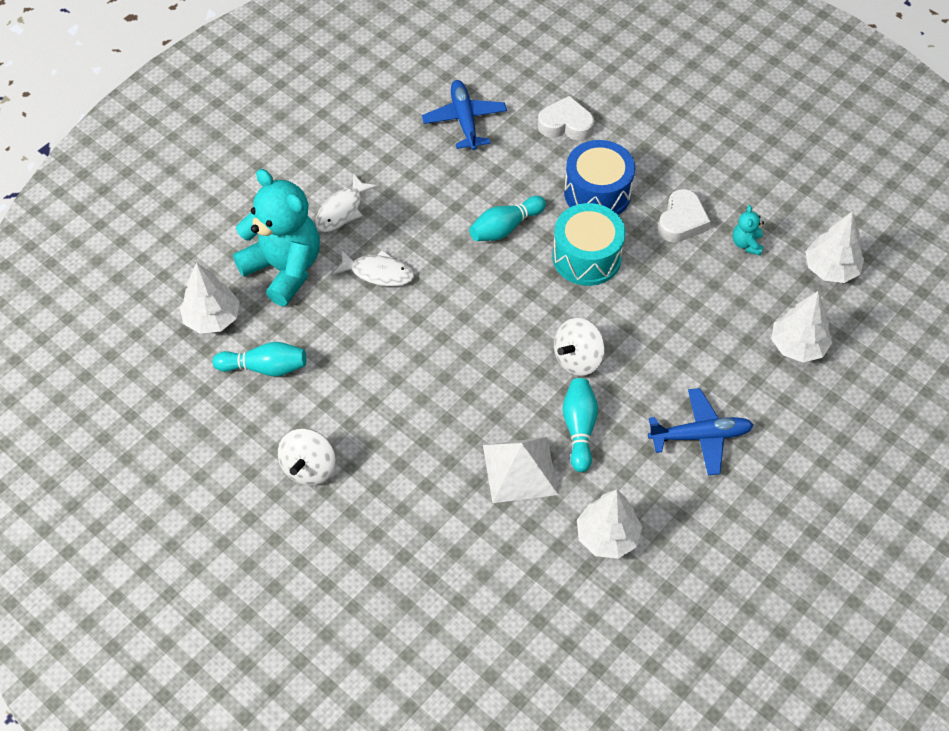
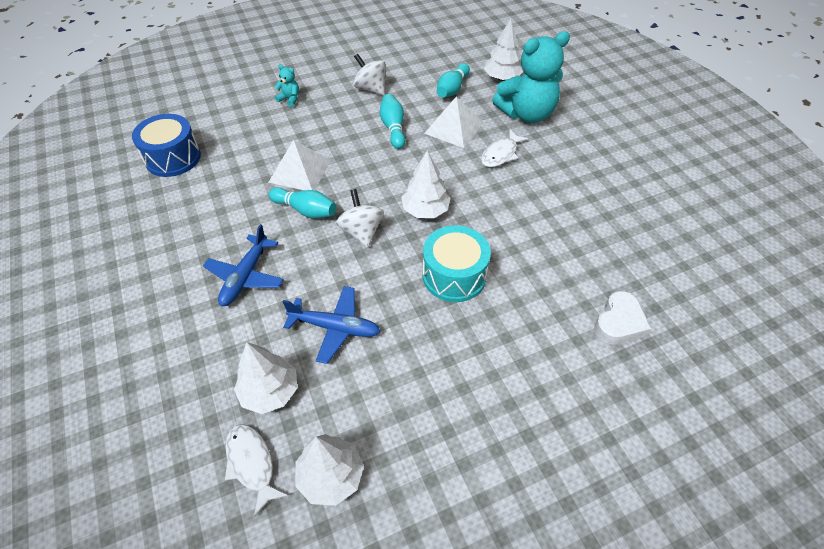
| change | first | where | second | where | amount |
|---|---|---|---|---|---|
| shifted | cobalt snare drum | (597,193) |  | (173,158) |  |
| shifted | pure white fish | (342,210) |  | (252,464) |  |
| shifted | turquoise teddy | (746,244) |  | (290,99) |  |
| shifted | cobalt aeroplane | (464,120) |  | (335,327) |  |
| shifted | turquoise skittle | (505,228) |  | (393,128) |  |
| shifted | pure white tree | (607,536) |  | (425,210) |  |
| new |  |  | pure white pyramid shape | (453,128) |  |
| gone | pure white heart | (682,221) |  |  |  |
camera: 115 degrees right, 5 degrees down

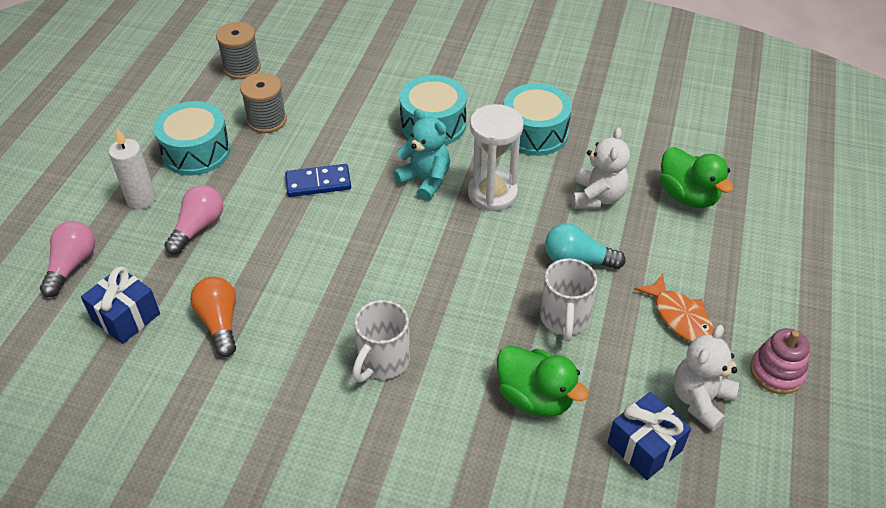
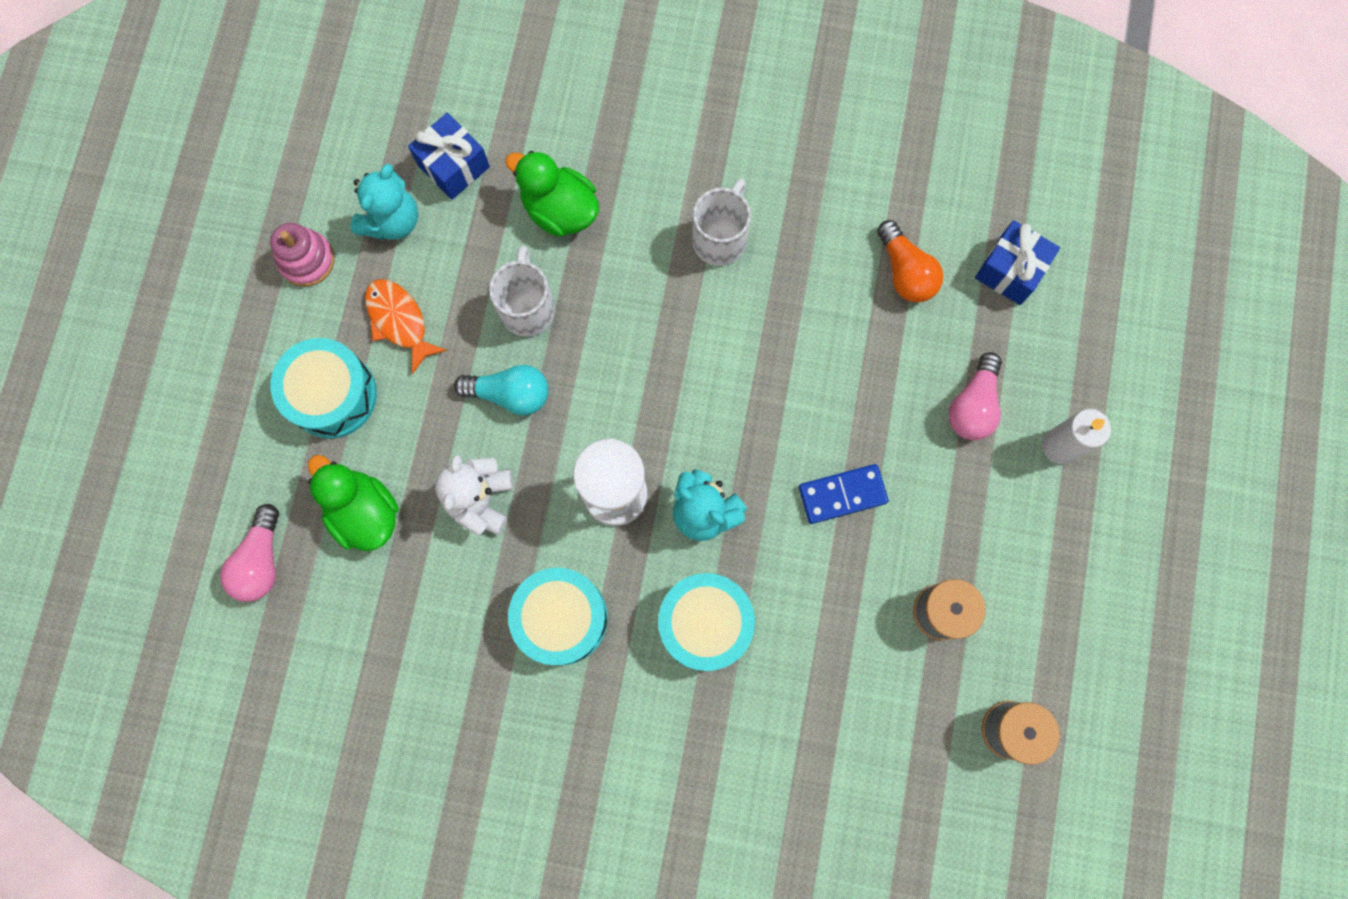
| change | first | where | second | where | amount |
|---|---|---|---|---|---|
| shifted | rose-pink bulb | (72,265) |  | (261,561) |  |
| shifted | turquoise snare drum | (196,152) |  | (332,395) |  |
| repainted | pure white teddy | (700,400) | turquoise teddy | (392,220) |  |
camera: 175 degrees right, 30 degrees up

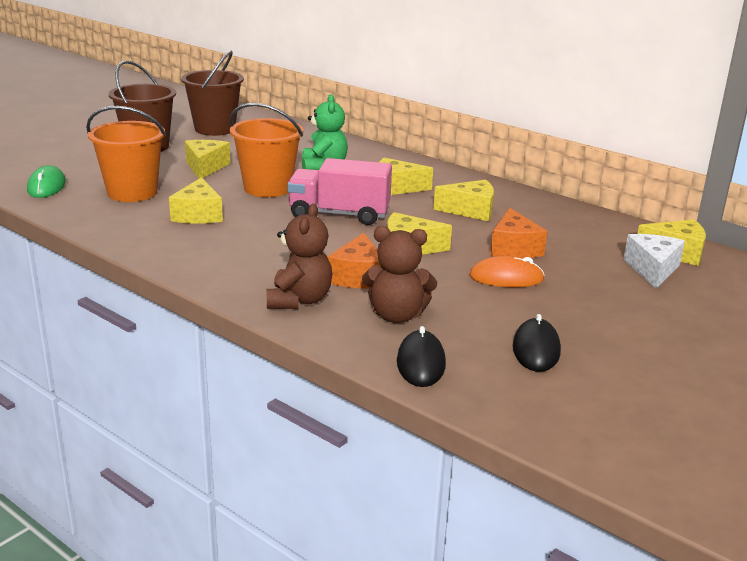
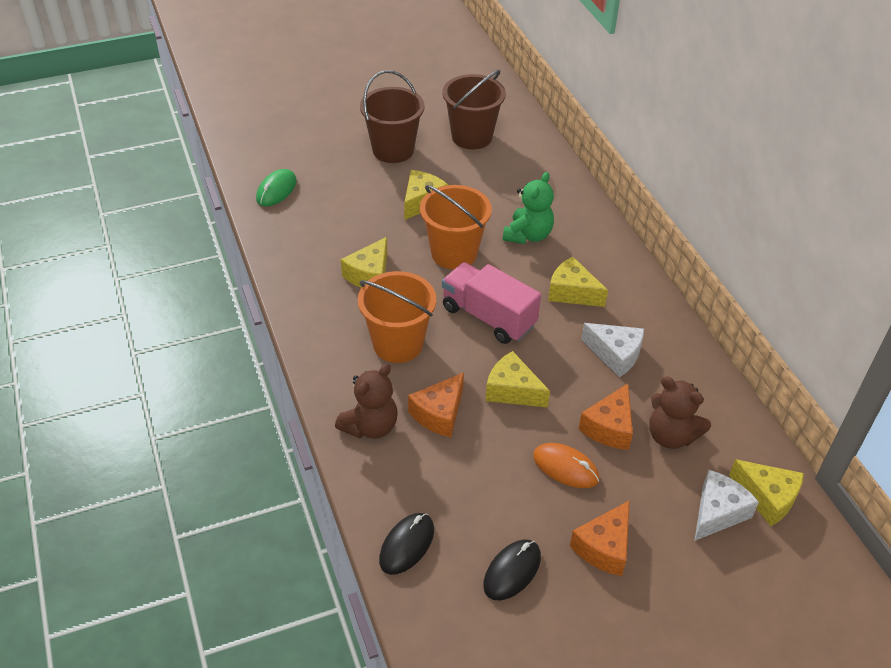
| change | first | where | second | where | amount |
|---|---|---|---|---|---|
| shifted | bright orange sand bucket | (132,192) |  | (398,344) |  |
| new |  |  | bright orange piece of cheese | (604,547) |  |
| repainted | bright yellow piece of cheese | (470,211) | pure white piece of cheese | (615,354) |  |
| shifted | russet teddy | (397,315) |  | (671,436) |  |
camera: 30 degrees right, 20 degrees up

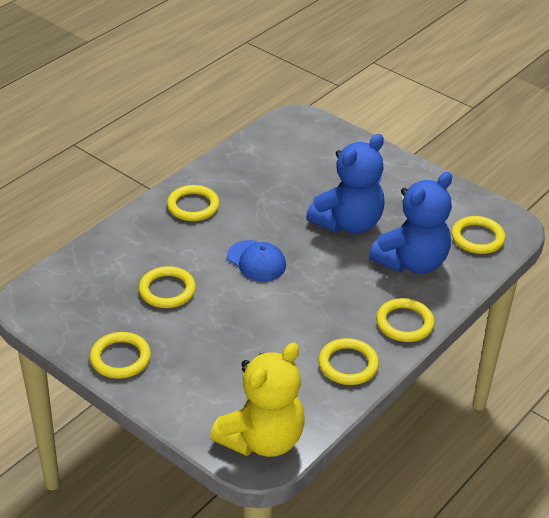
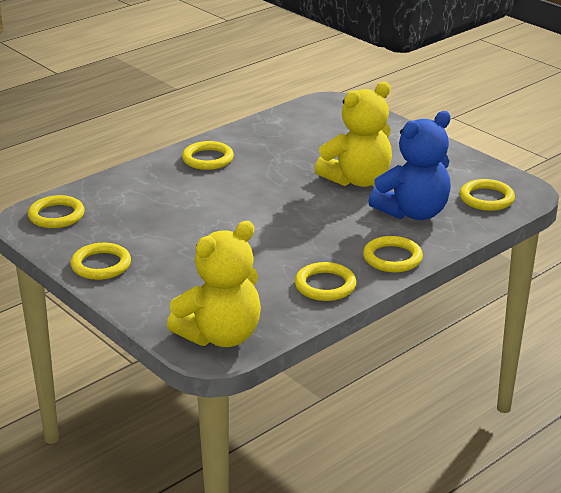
| change | first | where | second | where | amount |
|---|---|---|---|---|---|
| shifted | bright yellow hoop | (167,290) |  | (56,215) |  |
| repainted | cobalt teddy | (348,223) | bright yellow teddy | (357,180) |  |
| gone | cobalt peaked cap | (256,261) |  |  |  |
camera: 10 degrees right, 10 degrees down

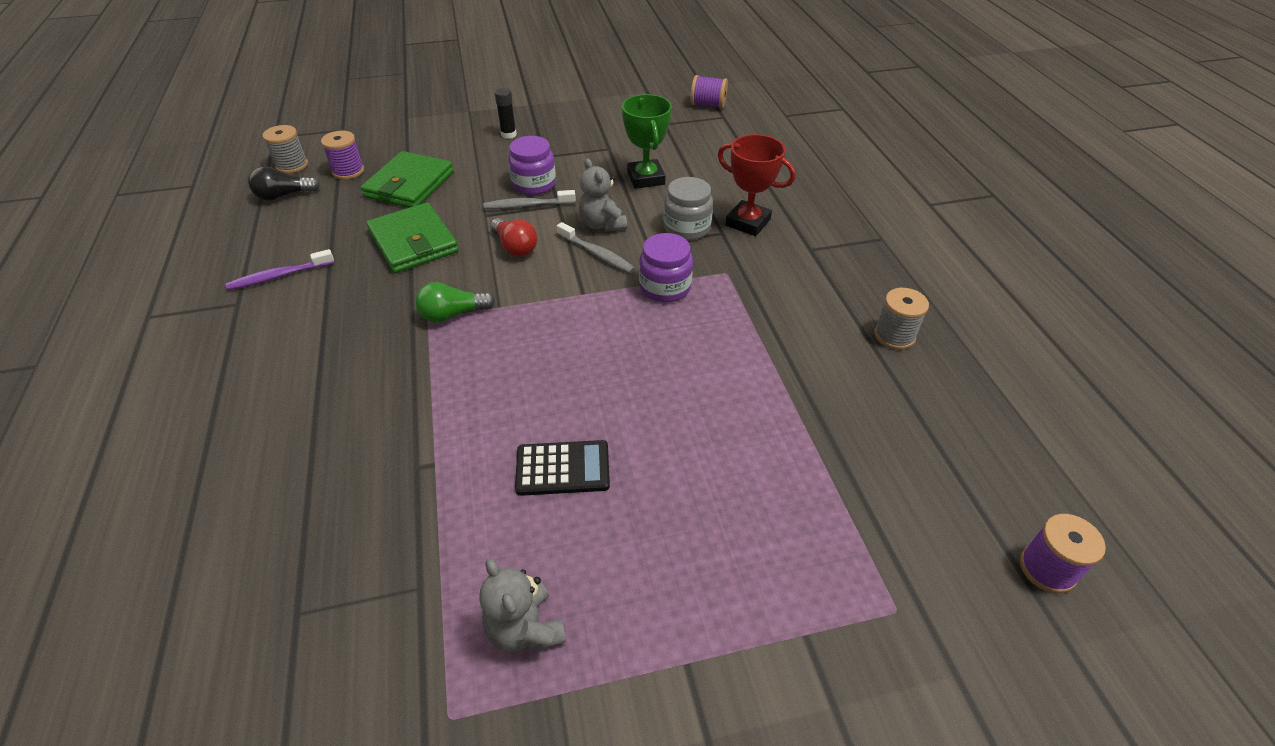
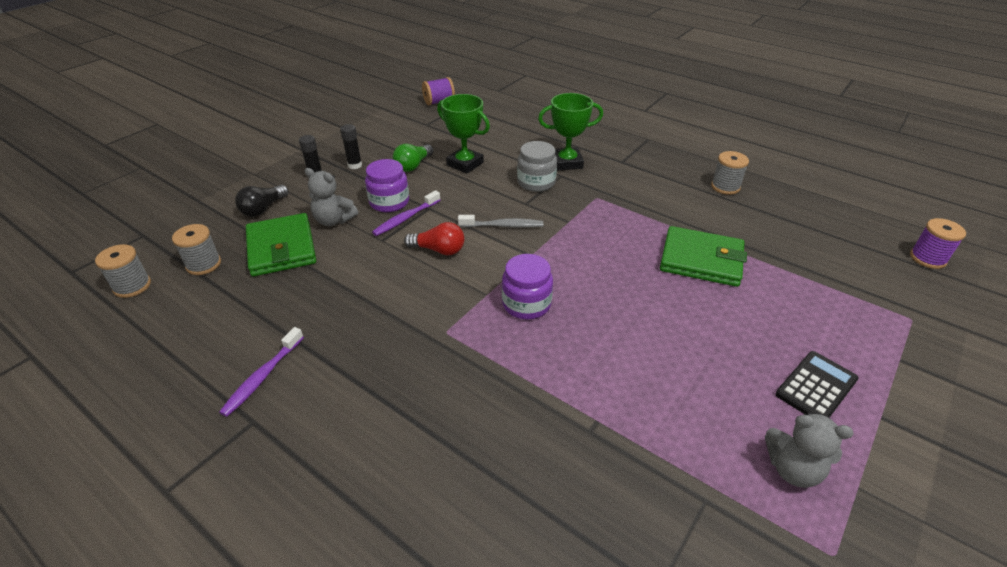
| change | first | where | second | where | amount |
|---|---|---|---|---|---|
| repainted | violet spool | (348,171) | ash-grey spool | (203,264) |  |
| shifted | black bulb | (284,195) |  | (263,209) |  |
| shifted | ash-grey teddy | (602,224) |  | (334,220) |  |
| new |  |  | black glue | (354,165) |  |
| repainted | ash-grey dental brush | (527,205) | violet dental brush | (405,218) |  |
| shifted | green bulb | (452,314) |  | (413,166) |  |
| shifted | violet preserve jar | (665,287) |  | (526,304) |  |
| repainted | scarlet prize cup | (748,222) | green prize cup | (567,162) |  |
| shifted | green wallet | (413,242) |  | (701,260) |  |
| shifted | black calculator | (563,468) |  | (816,387) |  |
camera: 40 degrees left, 5 degrees down

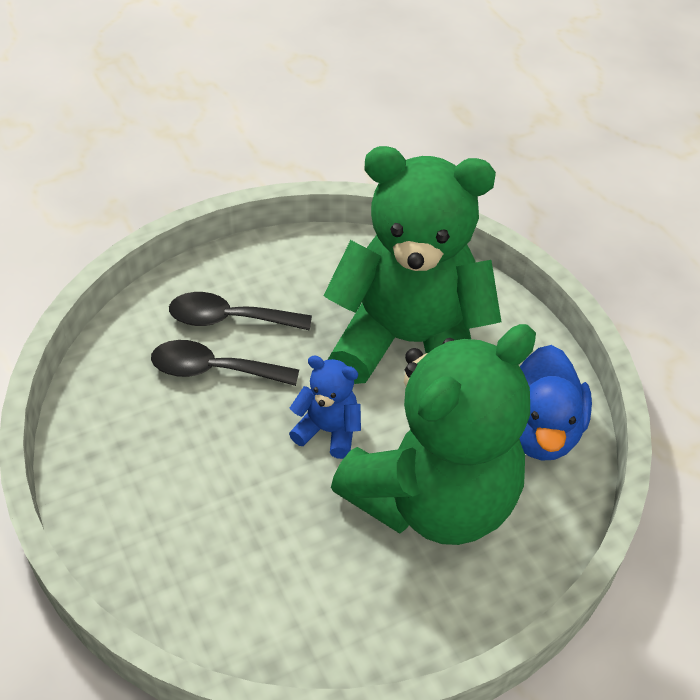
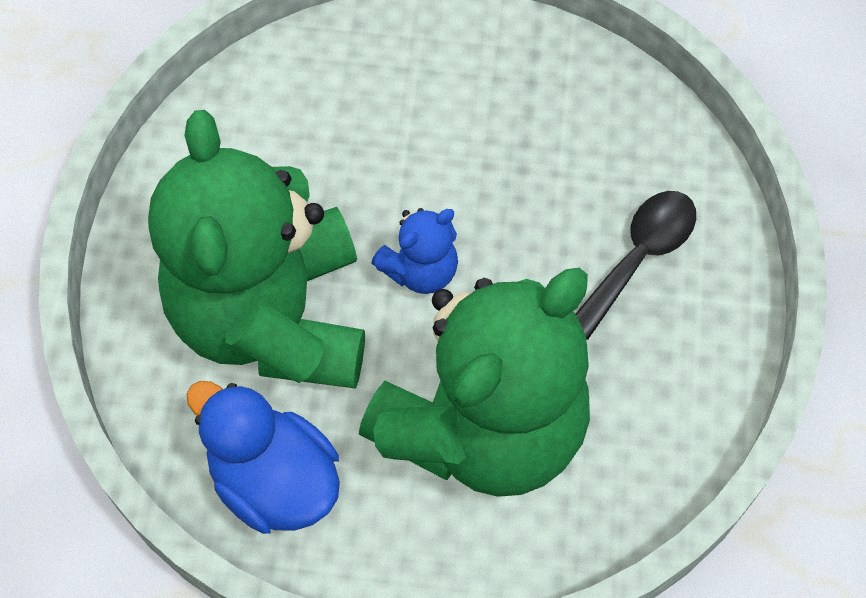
| change | first | where | second | where | amount |
|---|---|---|---|---|---|
| gone | black tablespoon | (213,370) |  |  |  |
camera: 125 degrees right, 15 degrees up

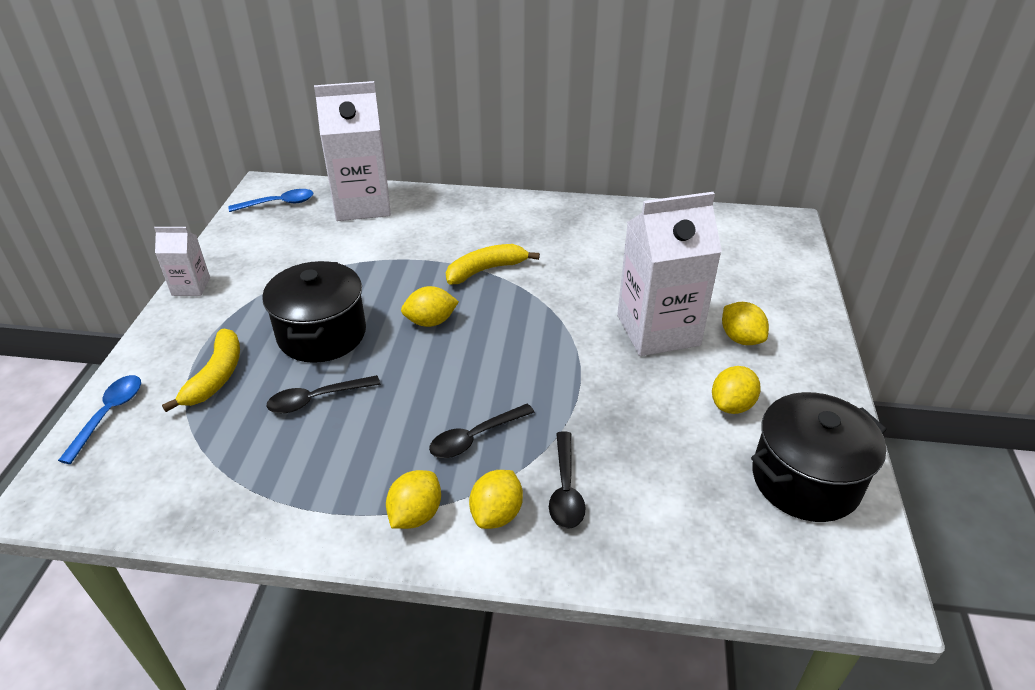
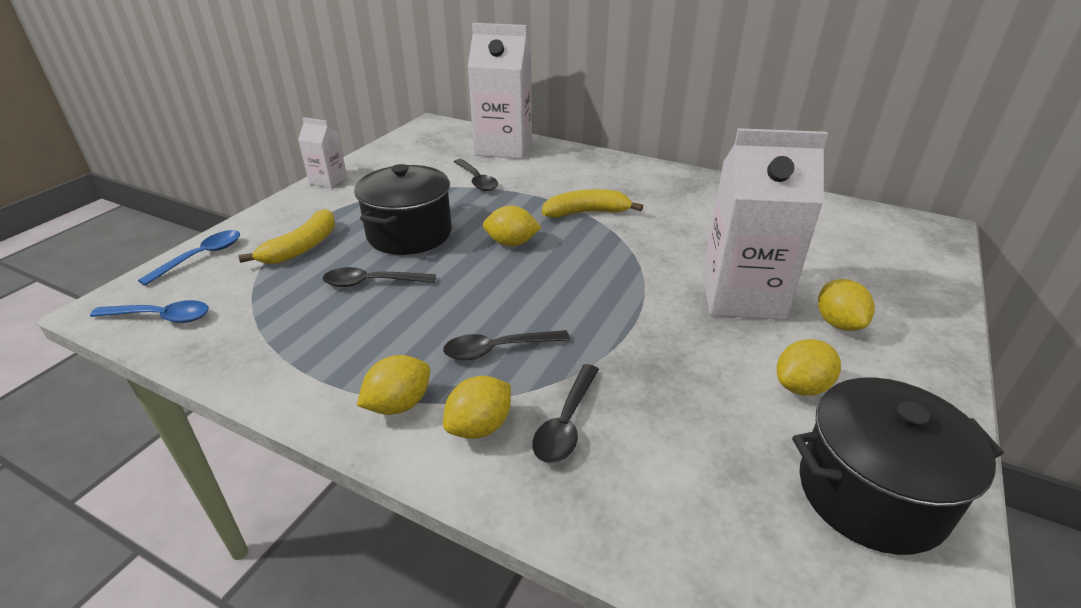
| change | first | where | second | where | amount |
|---|---|---|---|---|---|
| shifted | cobalt tablespoon | (278,204) |  | (160,317) |  |
| new |  |  | black tablespoon | (476,180) |  |
camera: 20 degrees right, 5 degrees down

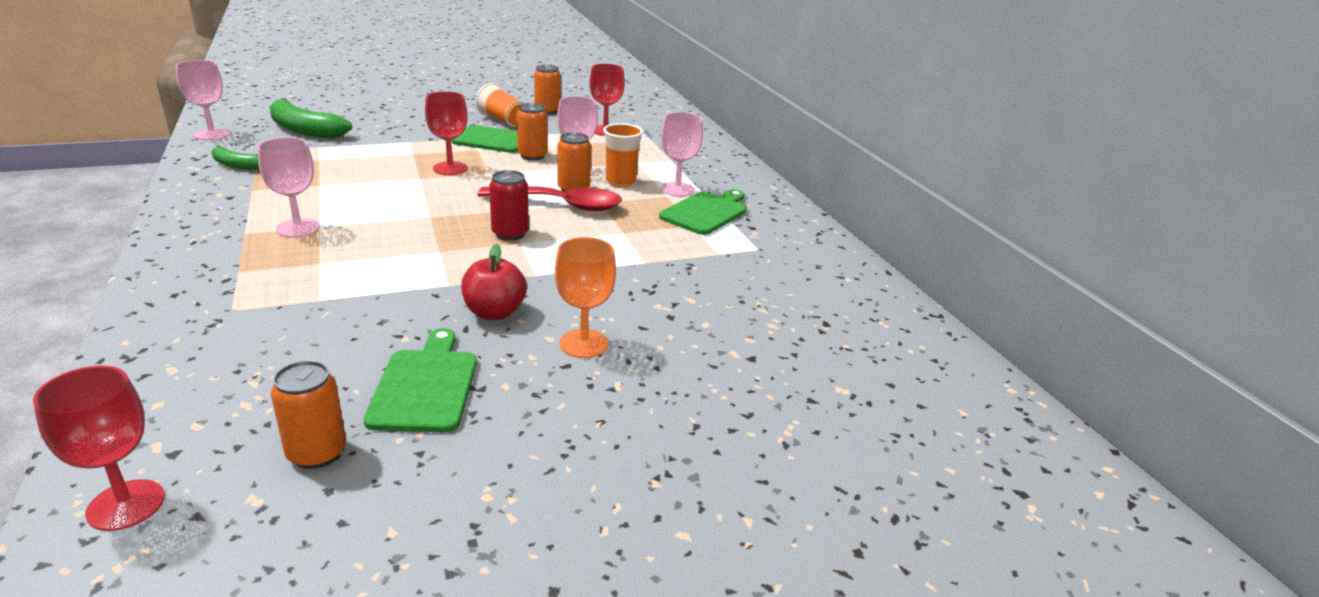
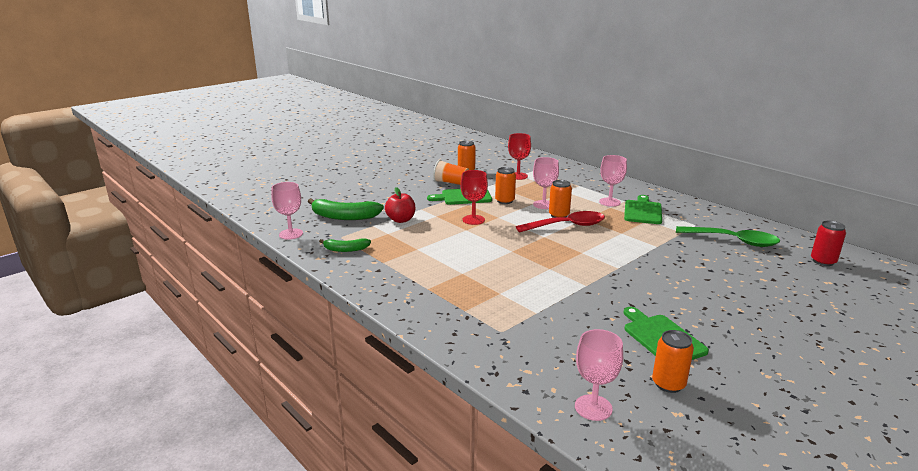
| change | first | where | second | where | amount |
|---|---|---|---|---|---|
| shifted | scarlet apple | (494,312) |  | (401,220) |  |
| shifted | rose-pink chalice | (298,228) |  | (593,407) |  |
| new |  |  | green tablespoon | (733,241) |  |
| shifted | scarlet soda can | (510,234) |  | (823,261) |  |
| gone | scarlet chalice | (126,505) |  |  |  |
| gone | bright orange chalice | (584,344) |  |  |  |
| gone | bright orange beaker | (620,182) |  |  |  |
camera: 20 degrees left, 5 degrees down

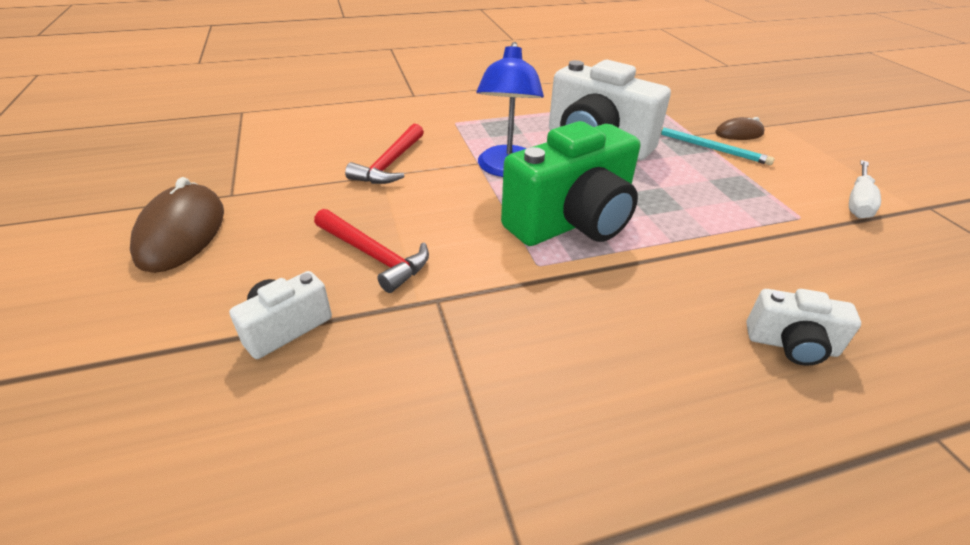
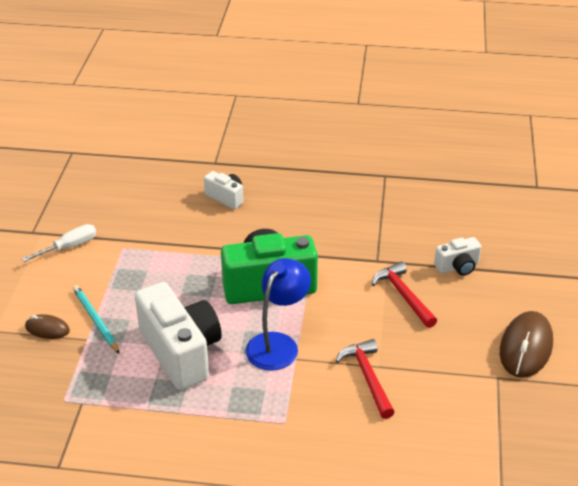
| change | first | where | second | where | amount |
|---|---|---|---|---|---|
| rotated | scarlet carpenter's hammer | (390,164) |  | (367,377) | 60 degrees counterclockwise |
camera: 155 degrees left, 0 degrees up

